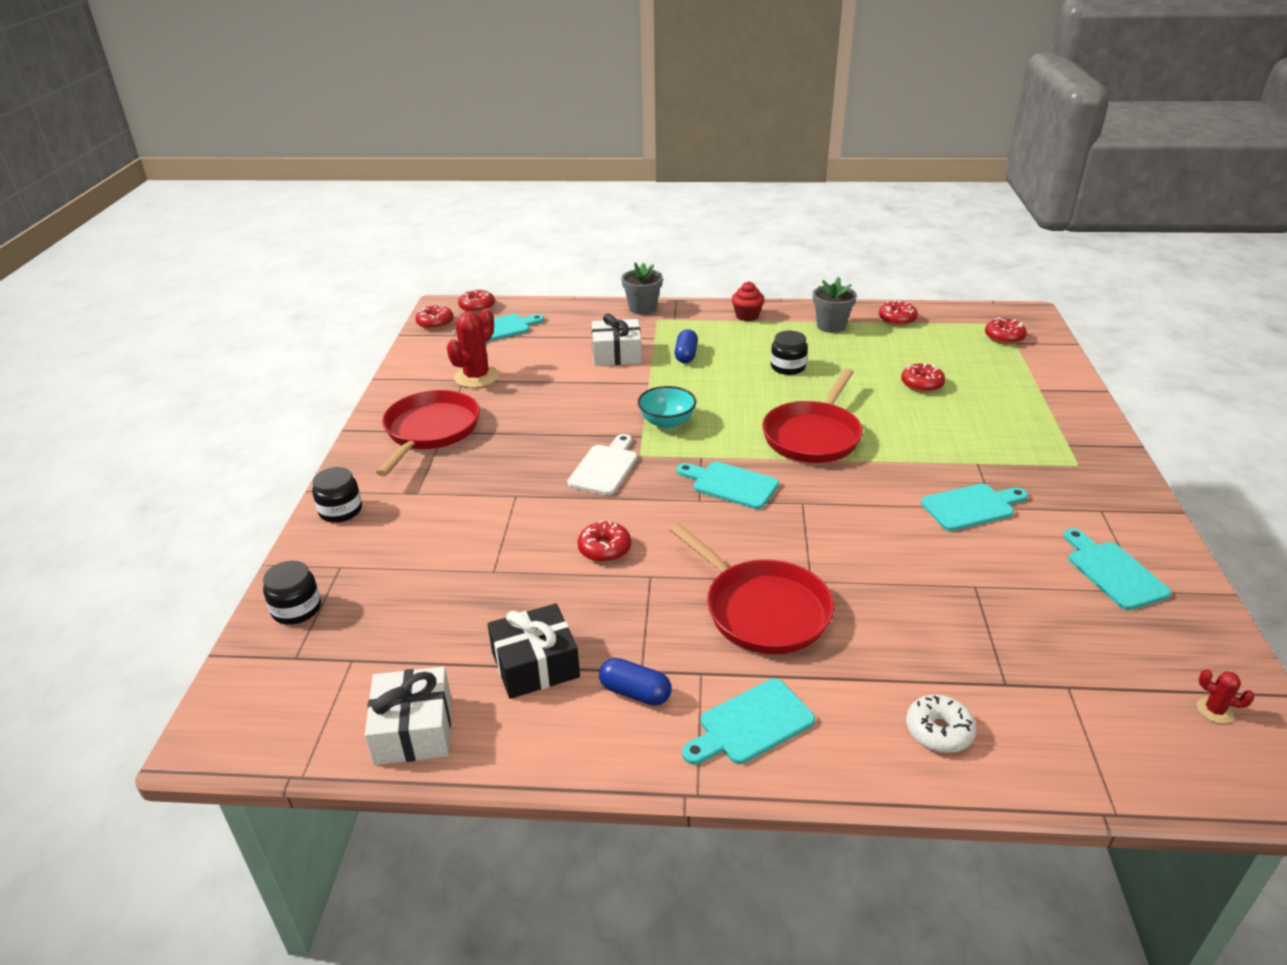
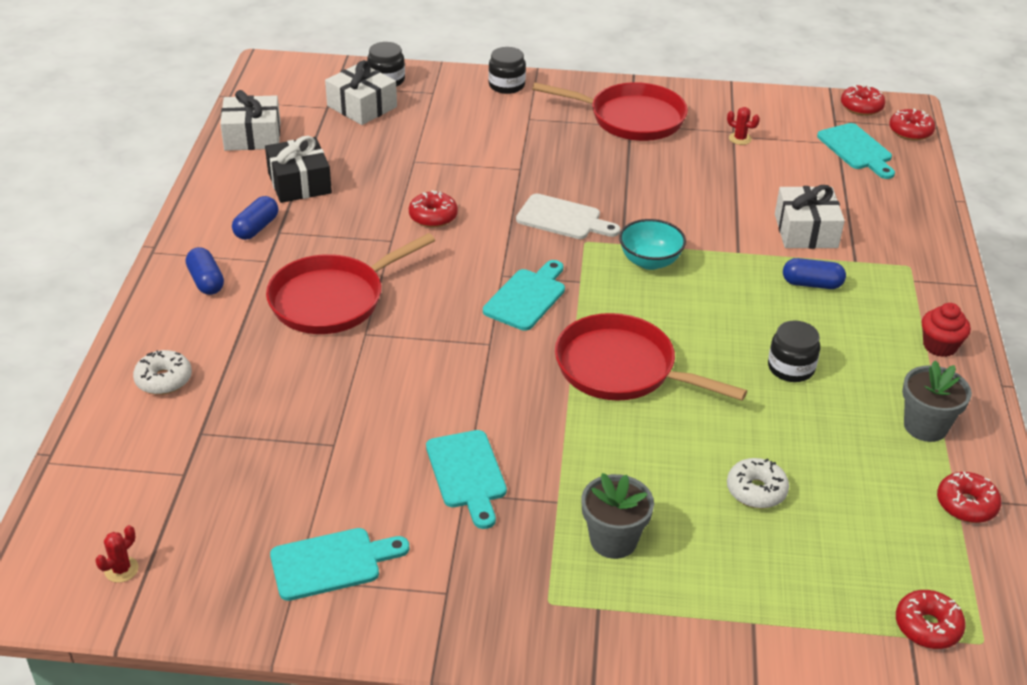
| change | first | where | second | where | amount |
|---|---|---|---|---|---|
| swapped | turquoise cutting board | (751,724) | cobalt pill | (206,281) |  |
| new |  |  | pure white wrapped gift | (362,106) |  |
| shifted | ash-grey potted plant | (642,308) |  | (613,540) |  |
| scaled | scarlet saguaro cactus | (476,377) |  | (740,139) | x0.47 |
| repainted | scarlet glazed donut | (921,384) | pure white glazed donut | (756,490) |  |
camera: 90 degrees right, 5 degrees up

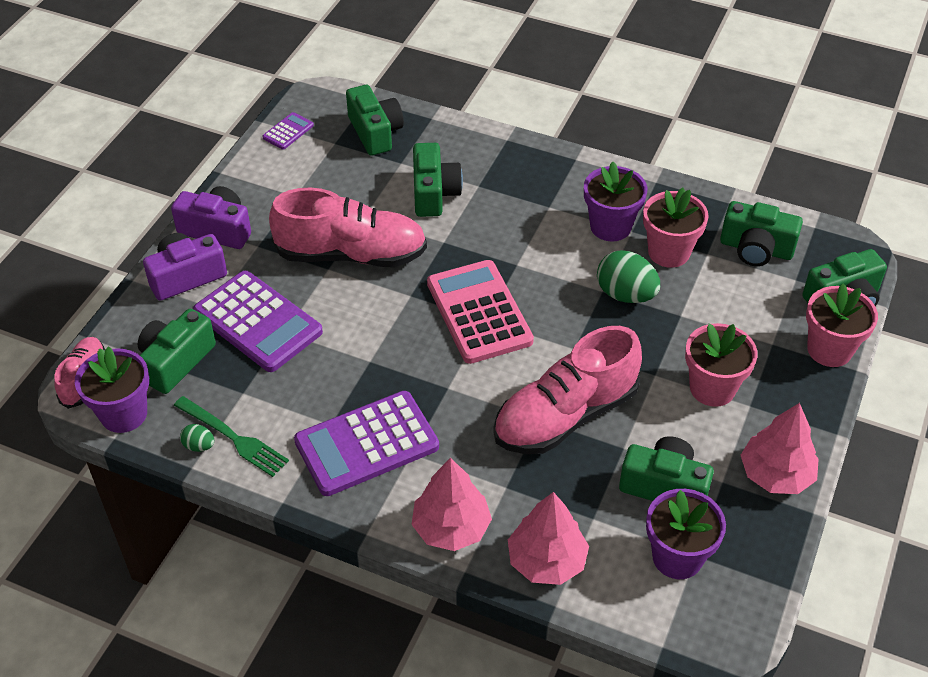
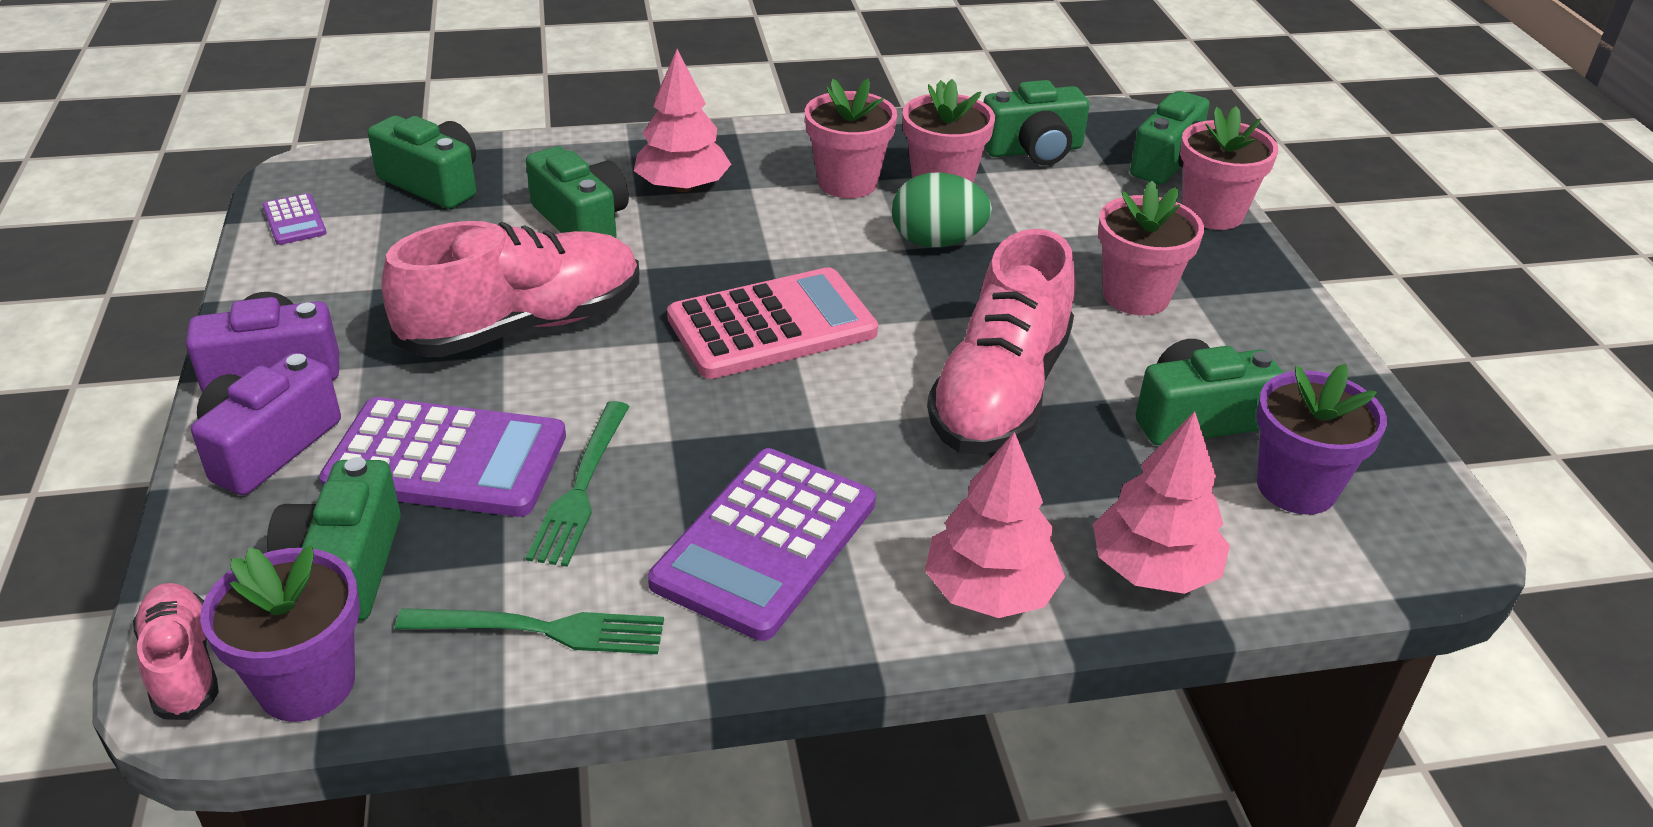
| change | first | where | second | where | amount |
|---|---|---|---|---|---|
| rotated | violet calculator | (288,131) |  | (294,220) | 150 degrees clockwise |
| new |  |  | green fork | (581,488) |  |
| shifted | rose-pink tree | (775,474) |  | (682,187) |  |
| rotated | rose-pink calculator | (479,312) |  | (772,326) | 120 degrees clockwise |
| repainted | violet potted plant | (610,226) | rose-pink potted plant | (847,183) |  |
| gone | green egg | (199,446) |  |  |  |
camera: 35 degrees left, 10 degrees down

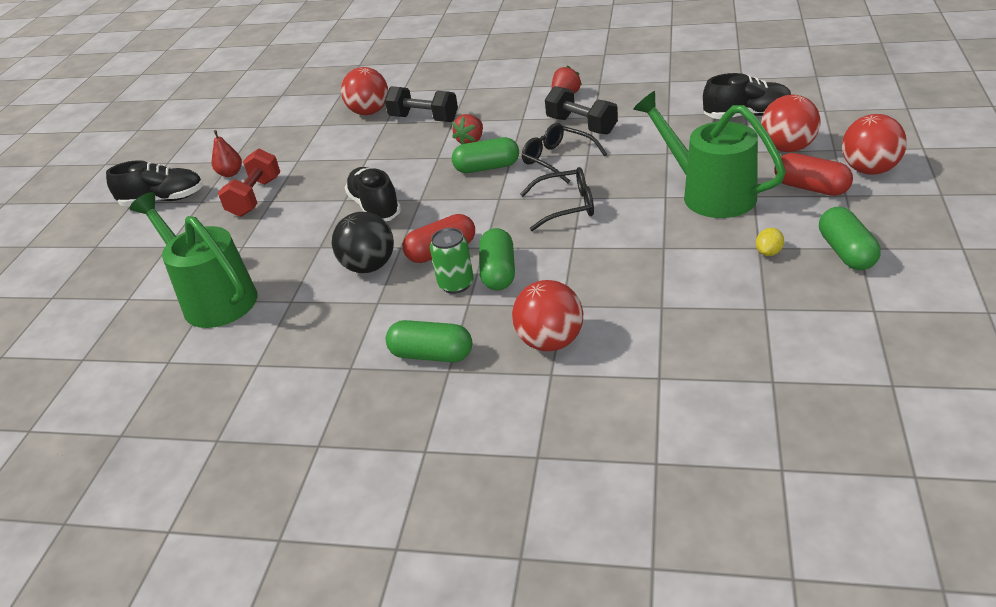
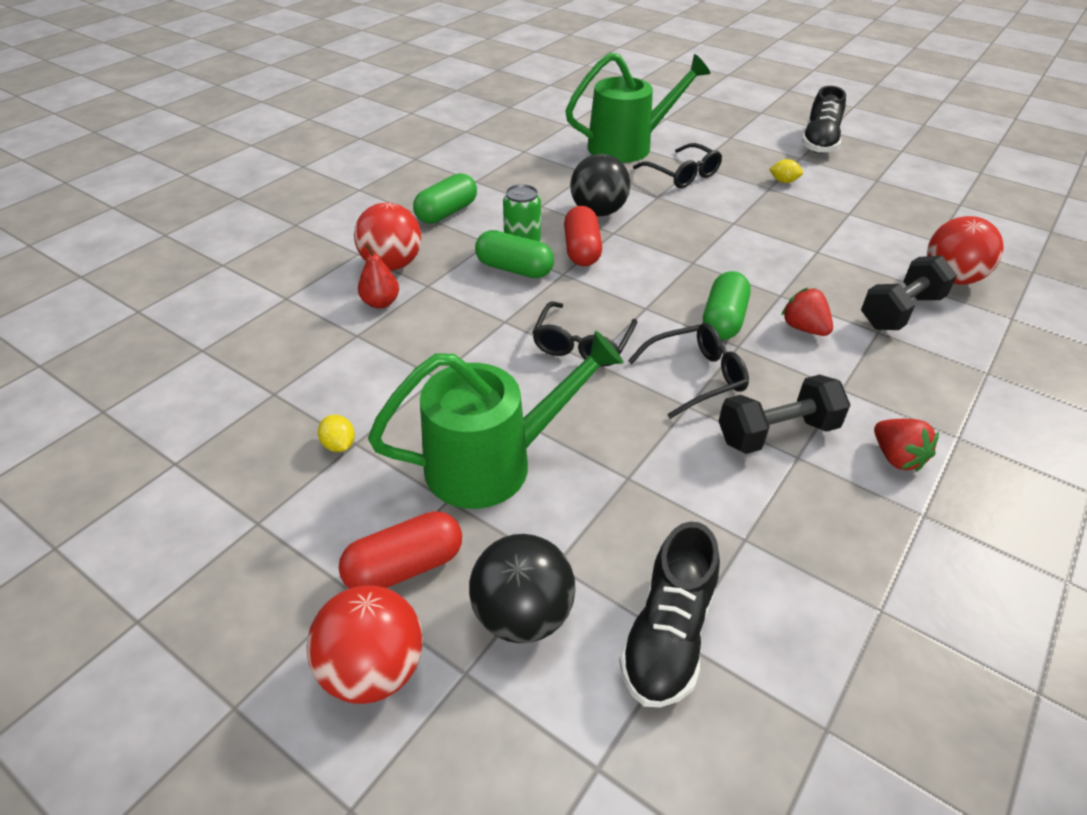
| change | first | where | second | where | amount |
|---|---|---|---|---|---|
| shifted | scarlet pear fruit | (230,173) |  | (381,303) |  |
| repainted | scarlet sphere | (787,148) | black sphere | (522,615) |  |
| new |  |  | black spectacles | (682,175) |  |
| swapped | scarlet hand weight | (255,197) | bright yellow toy lemon | (783,181) |  |
| gone | black lace-up shoe | (375,207) |  |  |  |
| gone | green pill | (846,252) |  |  |  |
camera: 110 degrees right, 5 degrees up

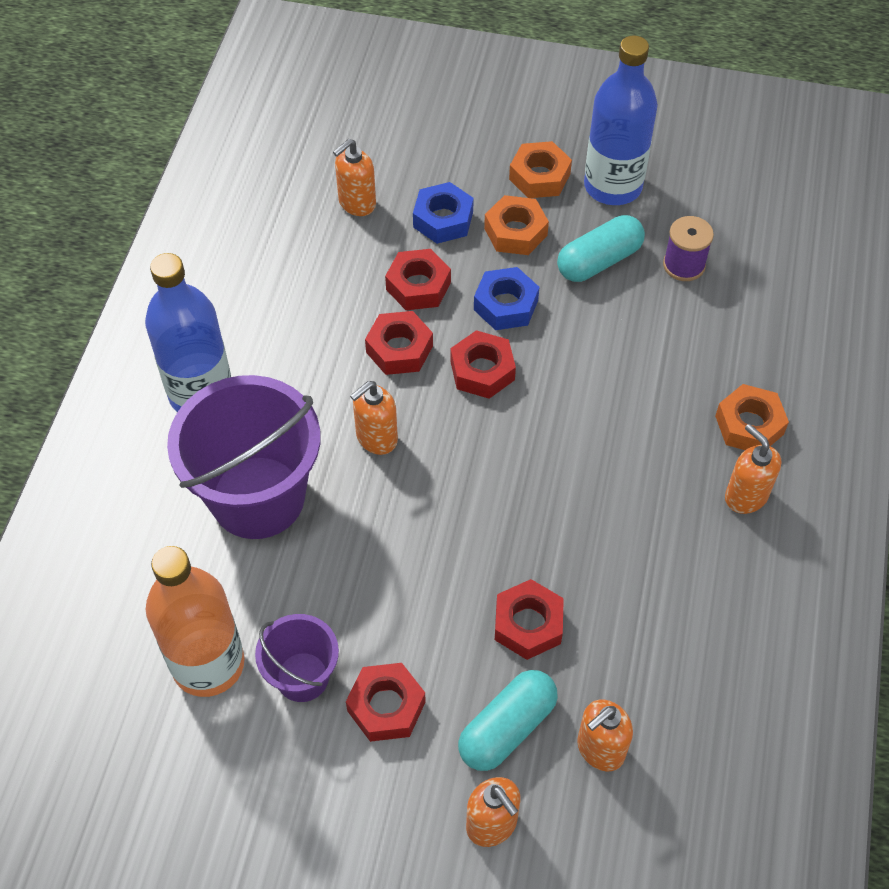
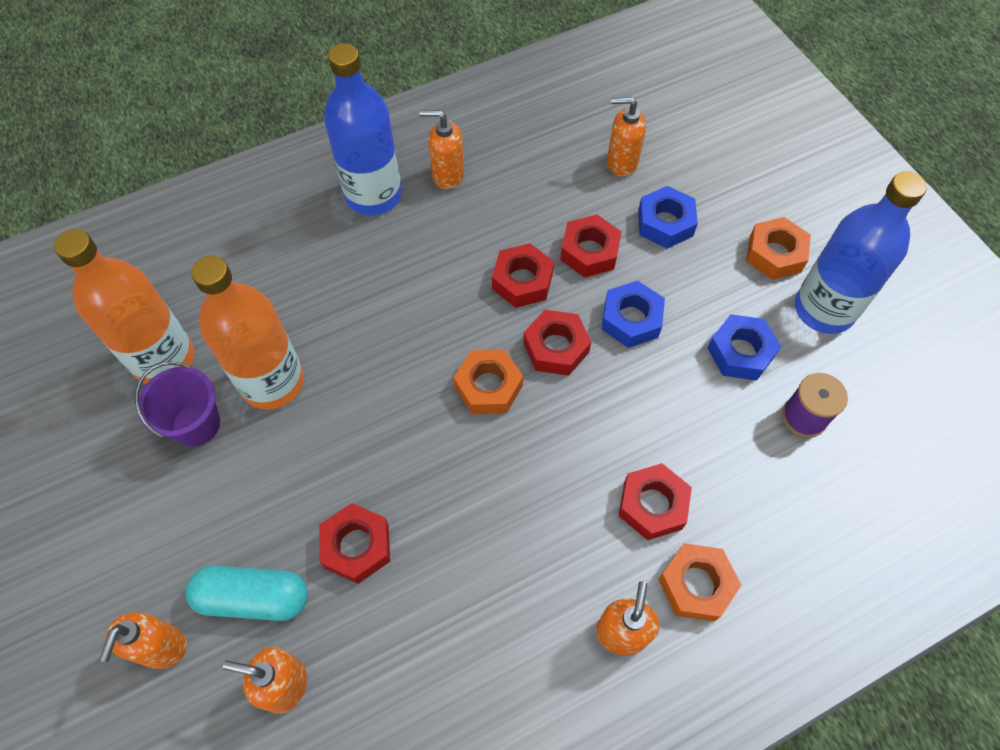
| change | first | where | second | where | amount |
|---|---|---|---|---|---|
| new |  |  | bright orange flask | (272,382) |  |
| shifted | bright orange soap pump | (376,438) |  | (447,175) |  |
| shifted | bright orange nut | (515,232) |  | (488,387) |  |
| shifted | scarlet nut | (386,706) |  | (652,505) |  |
| swapped | turquoise pill | (599,261) | cobalt nut | (740,352) |  |
| gone | violet sand bucket | (258,497) |  |  |  |
camera: 50 degrees right, 5 degrees up

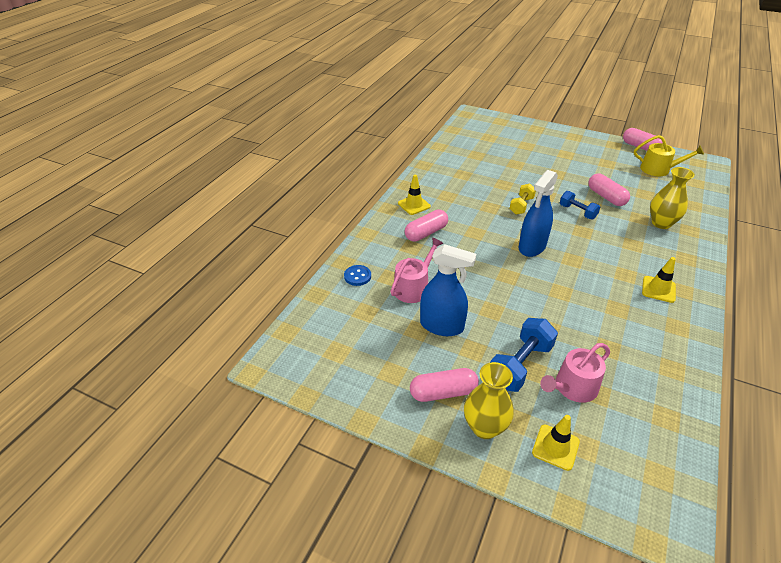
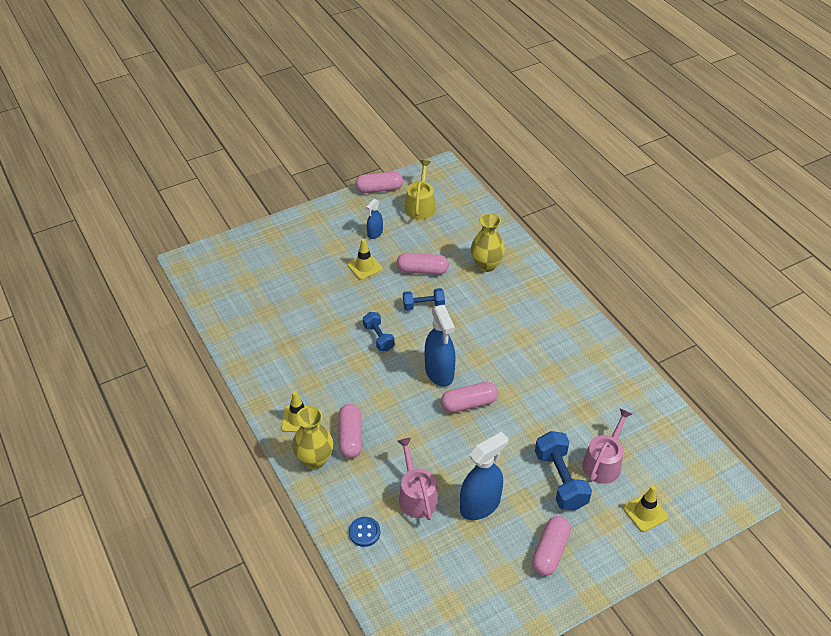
| change | first | where | second | where | amount |
|---|---|---|---|---|---|
| shifted | bright yellow vase | (484,427) |  | (314,459) |  |
| shifted | bright yellow traffic cone | (658,289) |  | (364,267) |  |
| repainted | bright yellow hand weight | (521,206) | cobalt hand weight | (378,337) |  |
| new |  |  | cobalt sprayer | (375,233) |  |
| rotated | bright yellow watering can | (659,169) |  | (420,205) | 45 degrees counterclockwise |
| new |  |  | rose-pink pill | (469,404) |  |
| rotated | rose-pink watering can | (572,387) |  | (604,462) | 150 degrees counterclockwise |
camera: 55 degrees left, 5 degrees up

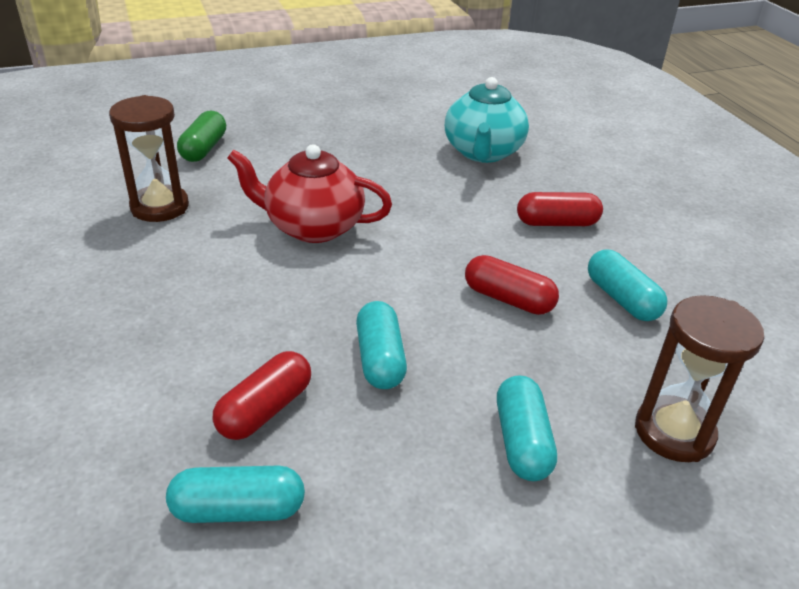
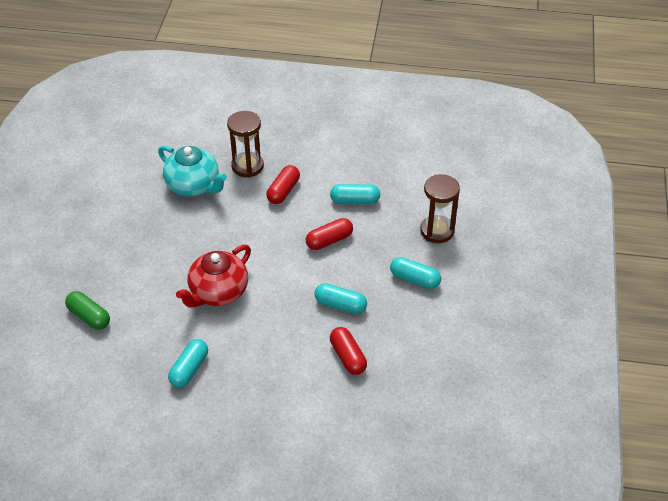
| change | first | where | second | where | amount |
|---|---|---|---|---|---|
| shifted | turquoise pill | (238,509) |  | (189,369) |  |
| shifted | russet hourglass | (160,207) |  | (247,166) |  |
camera: 60 degrees left, 10 degrees up

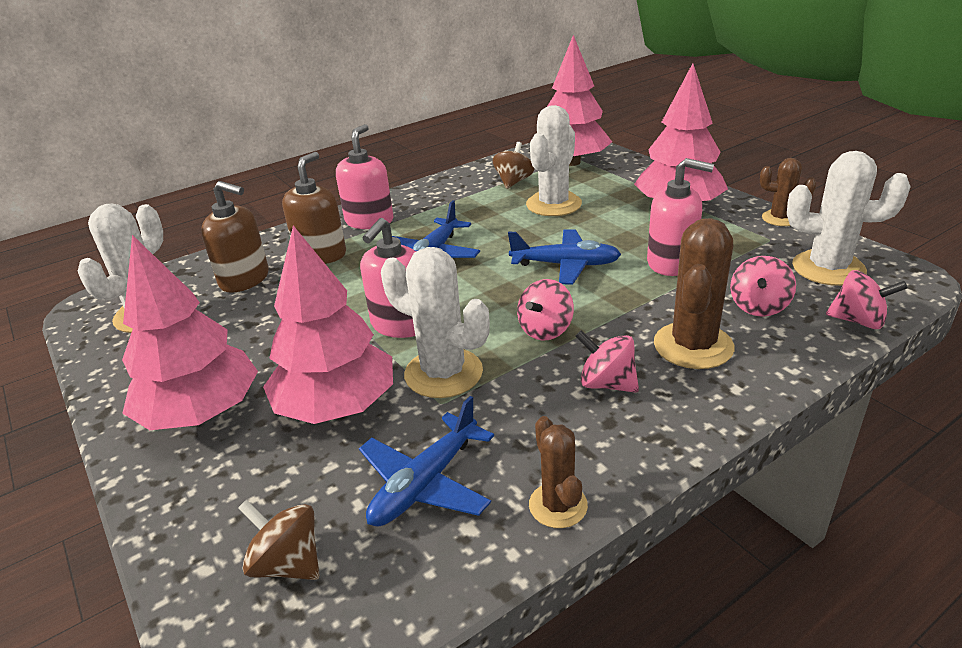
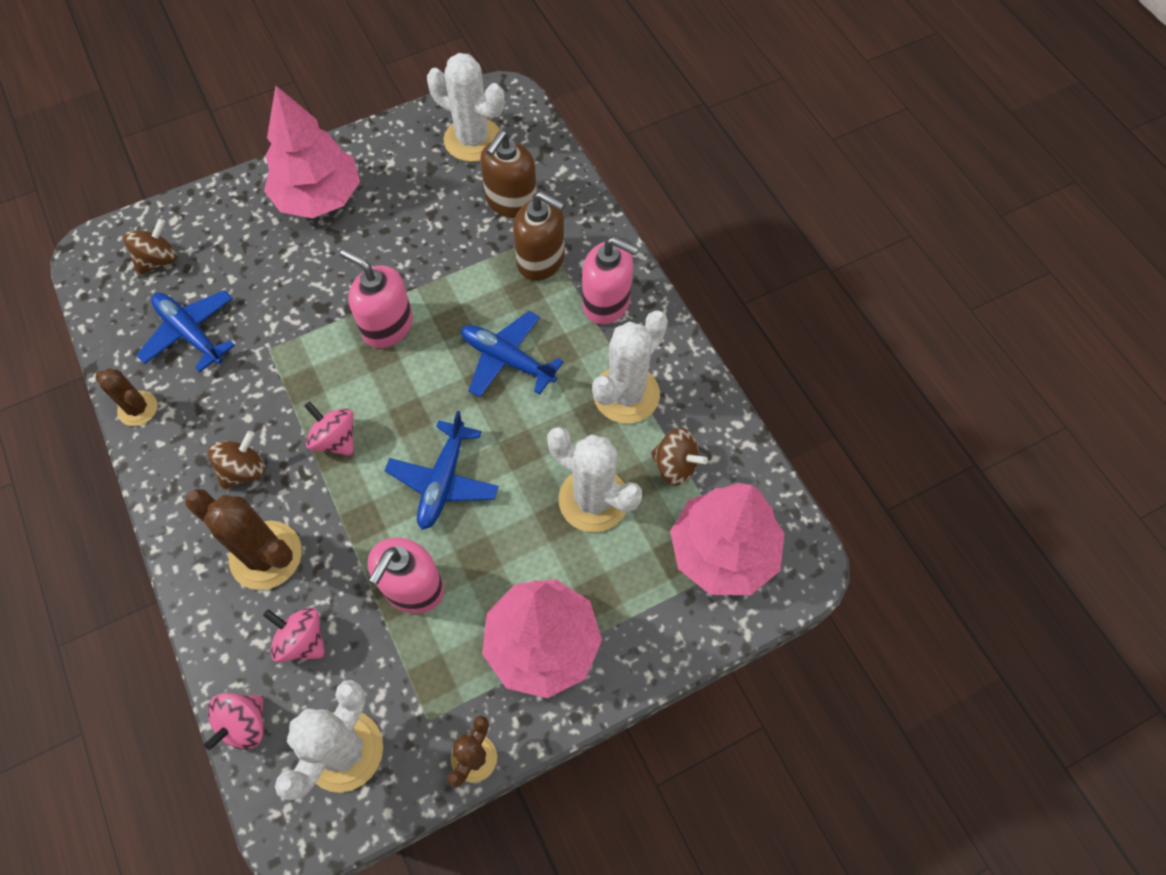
| change | first | where | second | where | amount |
|---|---|---|---|---|---|
| rotated | russet saguaro cactus | (558,505) |  | (138,408) | 45 degrees clockwise |
| repainted | rose-pink toy top | (606,384) | russet toy top | (244,470) |  |
| shifted | pure white saguaro cactus | (443,373) |  | (626,394) |  |
| gone | rose-pink tree | (337,406) |  |  |  |
camera: 95 degrees right, 30 degrees up

